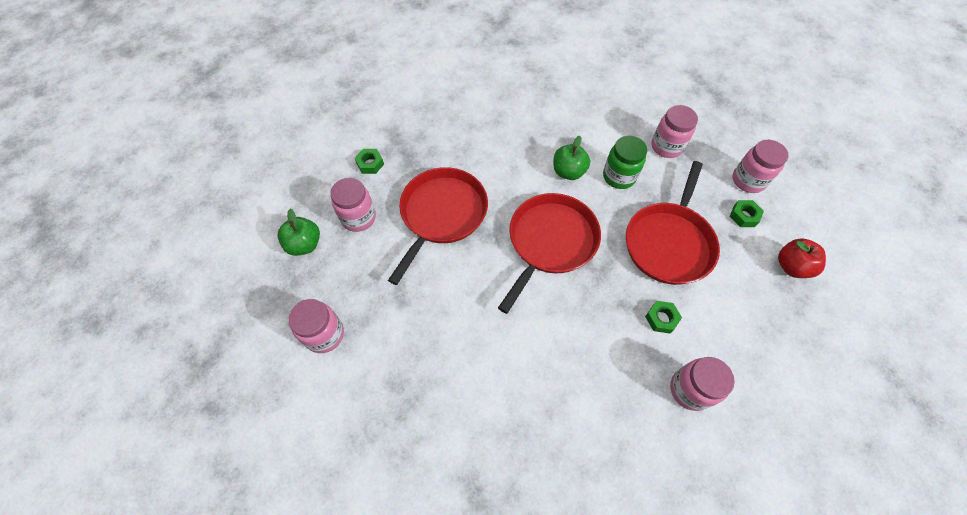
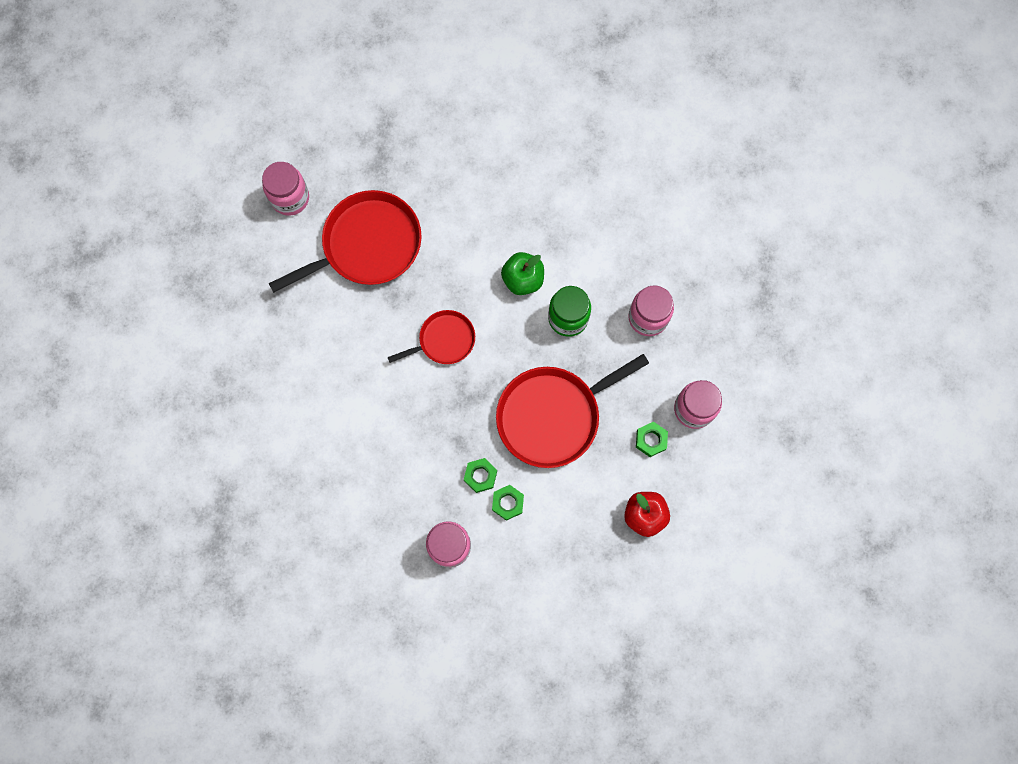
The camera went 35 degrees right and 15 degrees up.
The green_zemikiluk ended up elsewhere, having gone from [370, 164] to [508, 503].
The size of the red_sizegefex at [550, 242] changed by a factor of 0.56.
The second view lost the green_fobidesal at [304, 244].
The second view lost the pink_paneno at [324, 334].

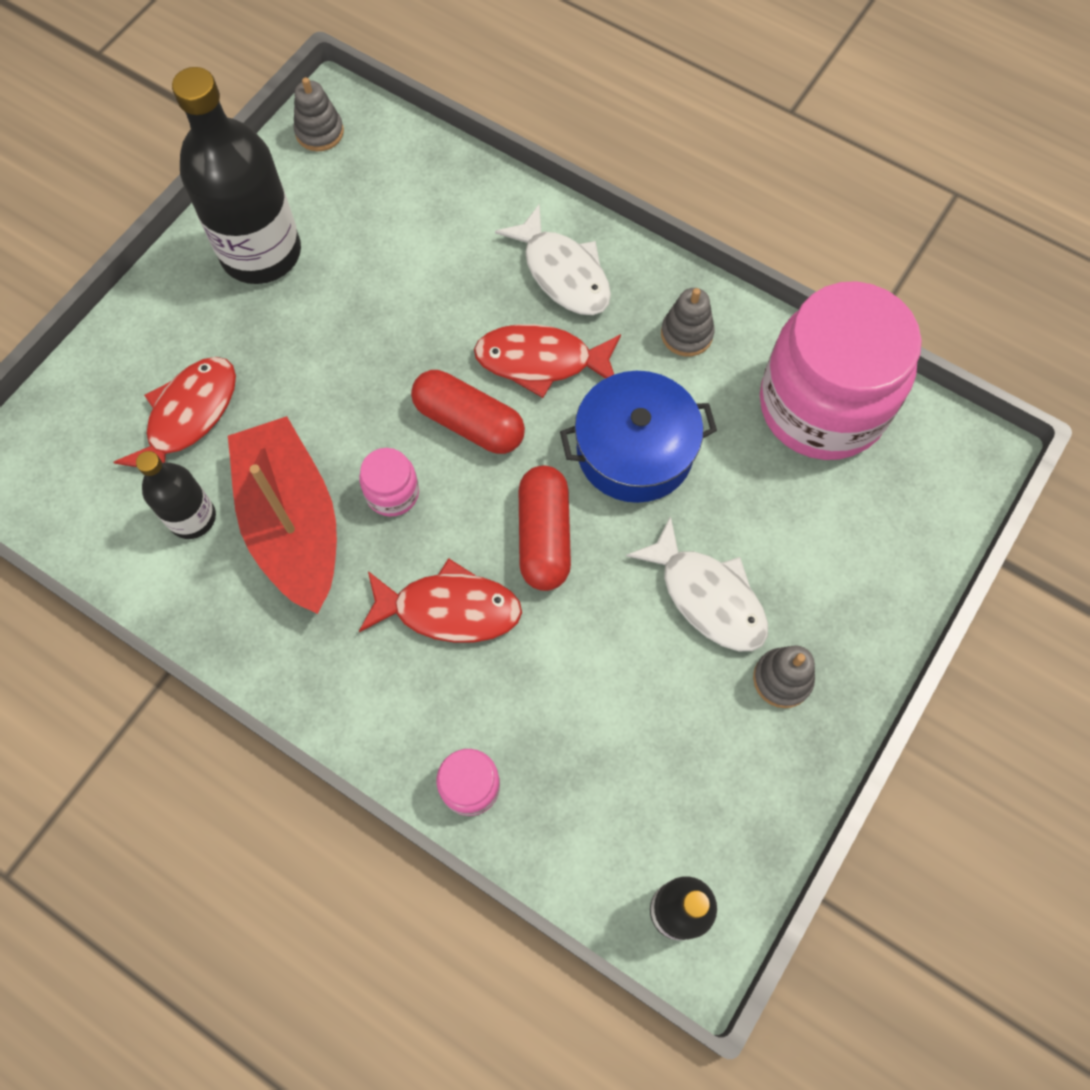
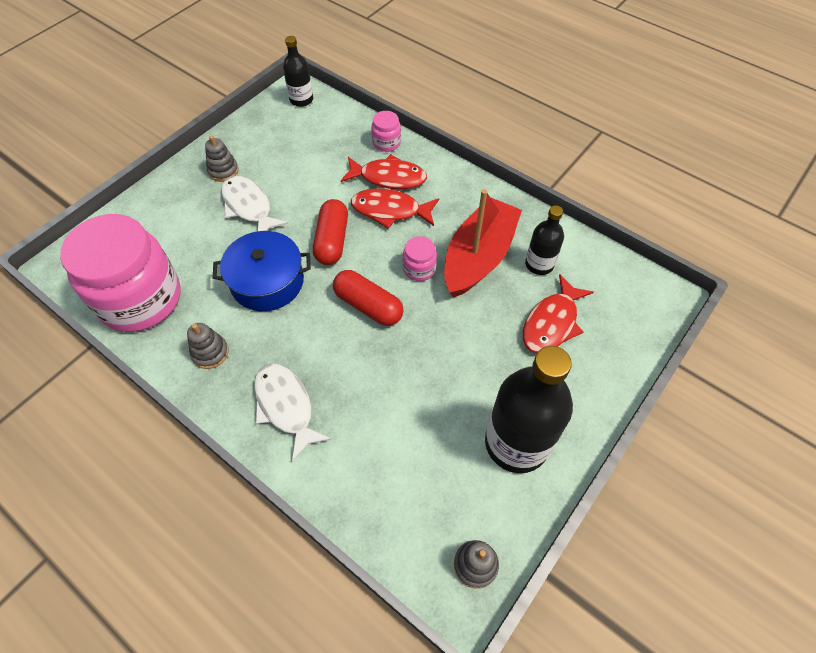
The camera went 175 degrees left and 10 degrees down.
The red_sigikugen ended up elsewhere, having gone from [541, 361] to [388, 178].
The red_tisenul at [293, 524] ended up facing another way, 135 degrees counterclockwise from before.

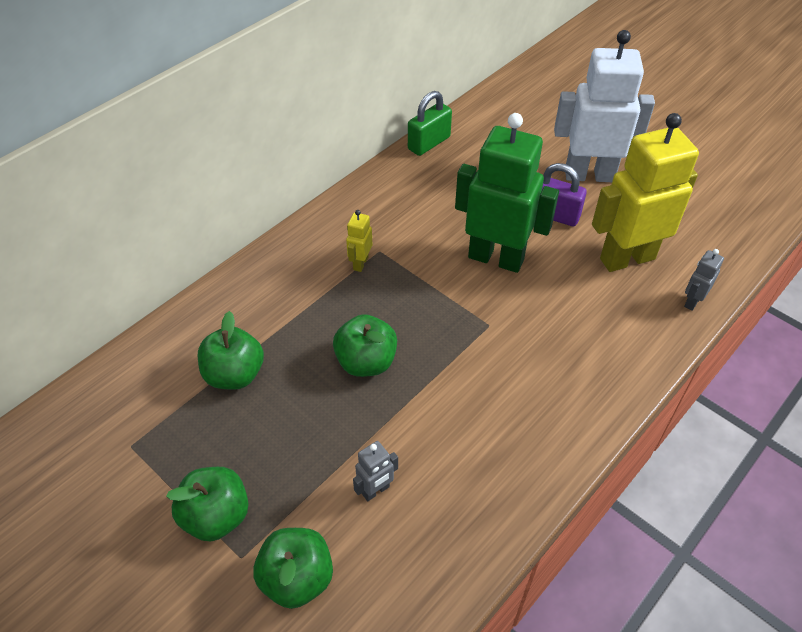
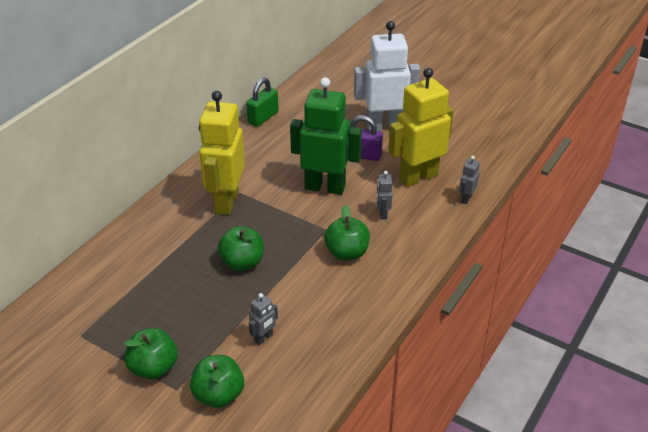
The camera went 10 degrees left and 10 degrees down.
The size of the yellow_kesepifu at [360, 263] changed by a factor of 2.41.
The green_fobidesal ended up elsewhere, having gone from [234, 374] to [347, 253].
The second view gained the grey_kesepifu at [382, 214].

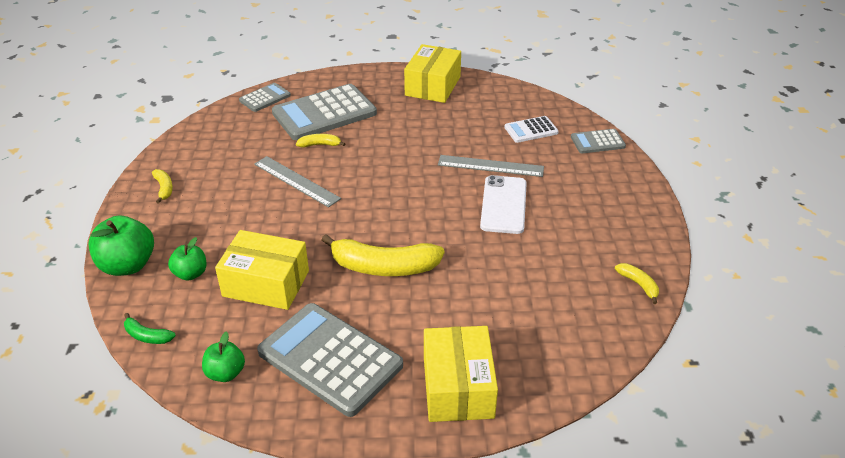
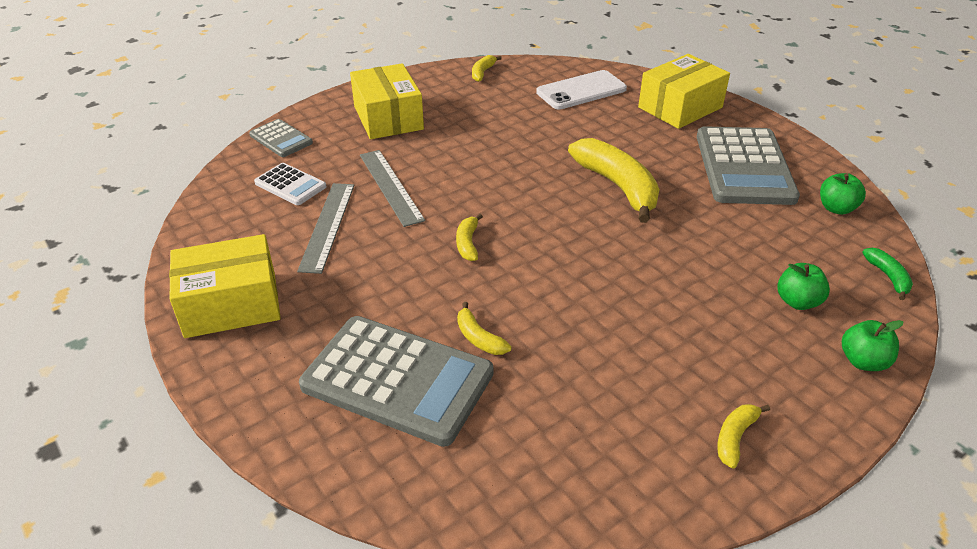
The camera went 125 degrees left and 0 degrees up.
The second view lost the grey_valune at [265, 98].
The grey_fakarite ended up elsewhere, having gone from [296, 181] to [328, 226].
The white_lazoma ended up elsewhere, having gone from [503, 205] to [581, 91].
The size of the green_fobidesal at [128, 265] changed by a factor of 0.59.
The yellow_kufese ended up elsewhere, having gone from [266, 283] to [388, 118].
The second view gained the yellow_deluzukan at [468, 243].

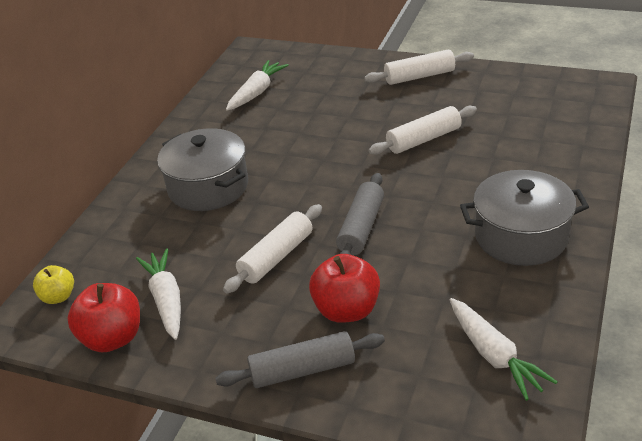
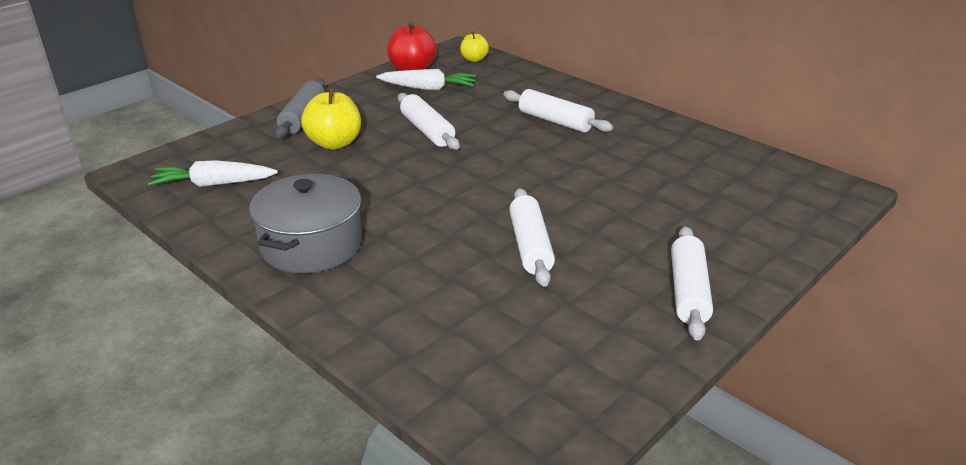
The camera went 110 degrees right and 5 degrees down.
The second view lost the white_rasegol at [257, 92].
Where the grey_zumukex stood at [208, 187], the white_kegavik came to stand at [555, 121].
The second view lost the grey_kegavik at [361, 228].
What was the red_fobidesal at [346, 310] turned into the yellow_fobidesal at [334, 143].

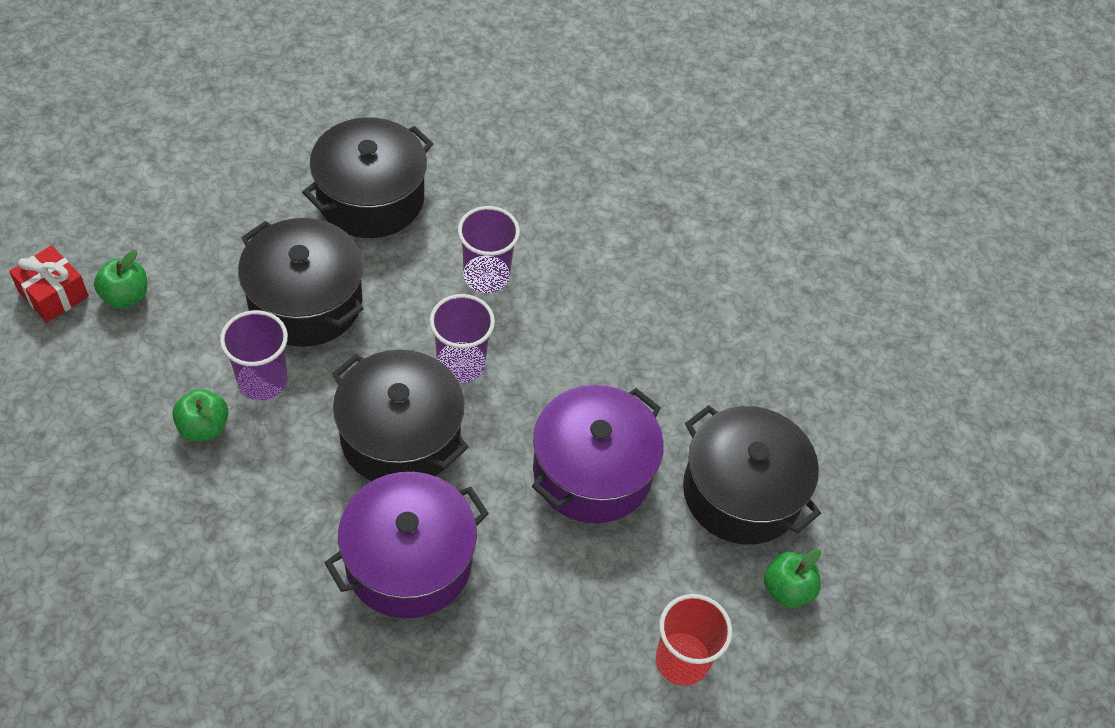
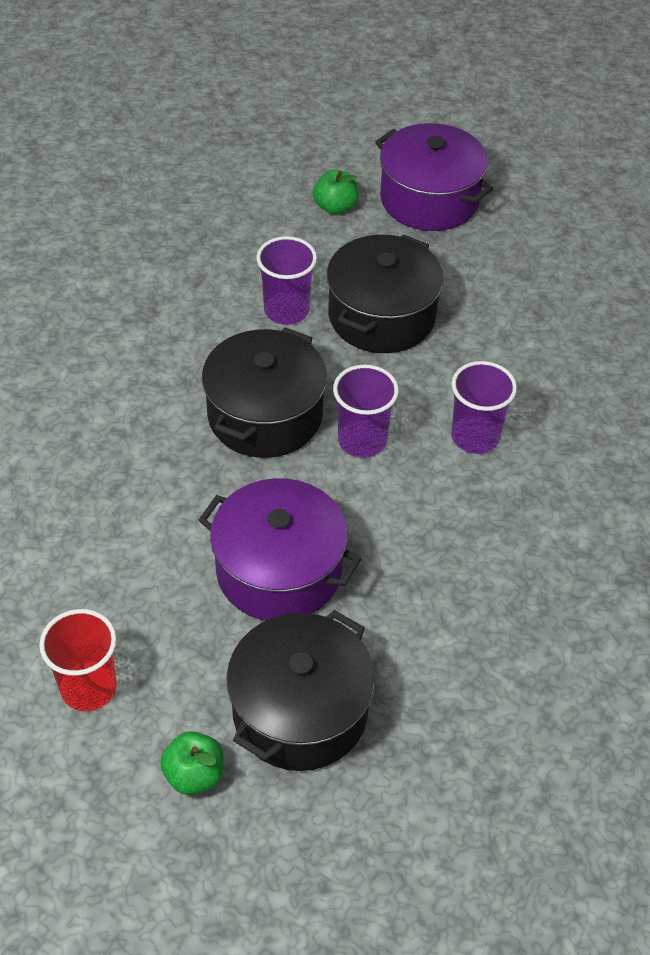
The camera went 80 degrees right and 5 degrees down.
The second view lost the black_zumukex at [370, 198].
The second view lost the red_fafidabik at [53, 294].
The second view lost the green_fobidesal at [204, 427].
The purple_zumukex ended up elsewhere, having gone from [408, 561] to [429, 199].

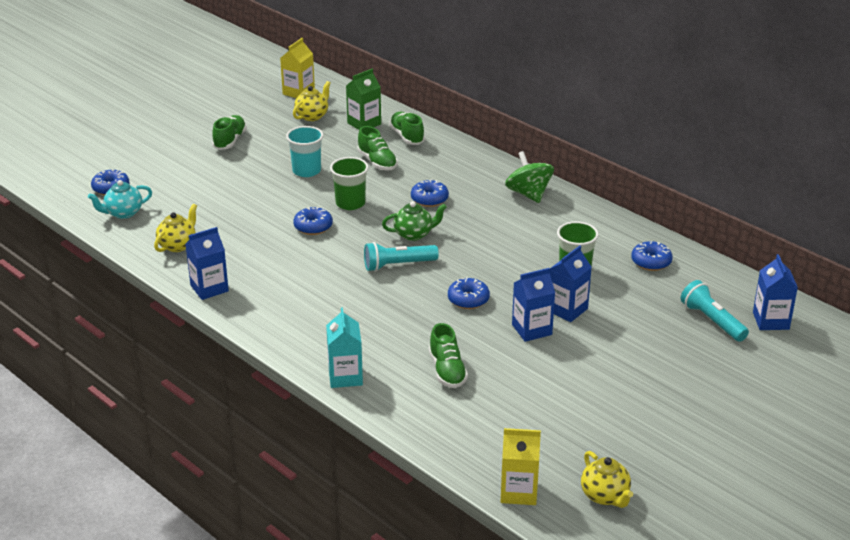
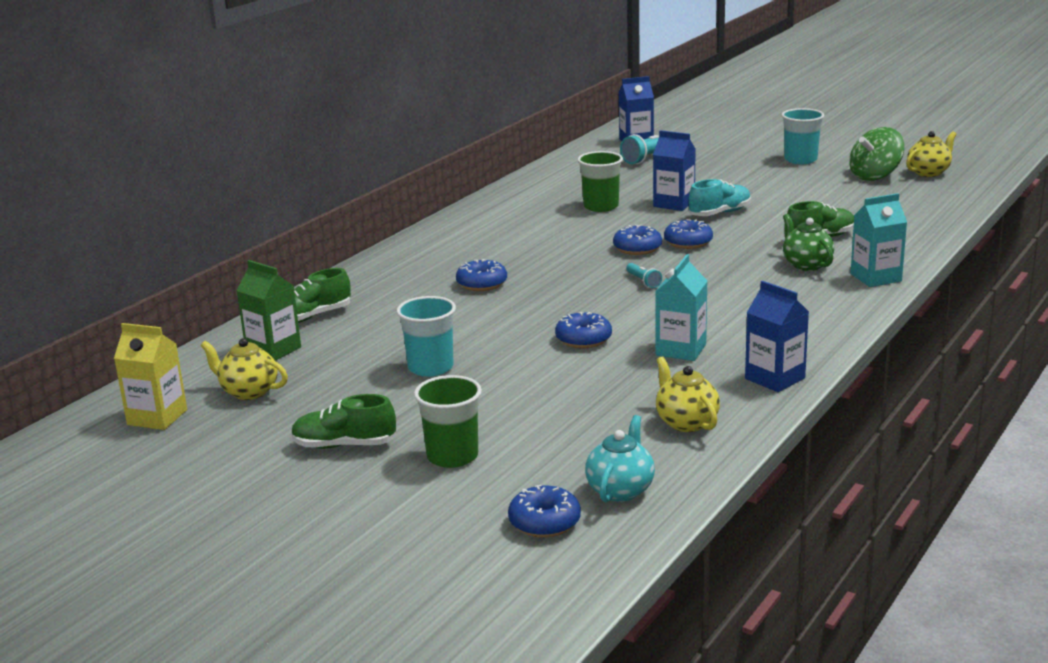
The camera went 100 degrees left and 10 degrees down.
The second view lost the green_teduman at [377, 162].
The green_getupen ended up elsewhere, having gone from [528, 194] to [875, 176].
The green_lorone ended up elsewhere, having gone from [350, 203] to [452, 456].
The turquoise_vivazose at [123, 213] ended up facing another way, 120 degrees counterclockwise from before.
The green_vivazose ended up elsewhere, having gone from [414, 234] to [806, 265].
The yellow_vivazose at [178, 245] ended up facing another way, 45 degrees clockwise from before.
The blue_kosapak ended up elsewhere, having gone from [651, 262] to [637, 248].
The size of the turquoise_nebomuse at [398, 265] changed by a factor of 0.53.
Where the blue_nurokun stood at [532, 329], the turquoise_teduman came to stand at [720, 213].
The second view lost the yellow_nurokun at [518, 492].
The second view gained the turquoise_lorone at [800, 160].
The second view gained the turquoise_nurokun at [681, 350].

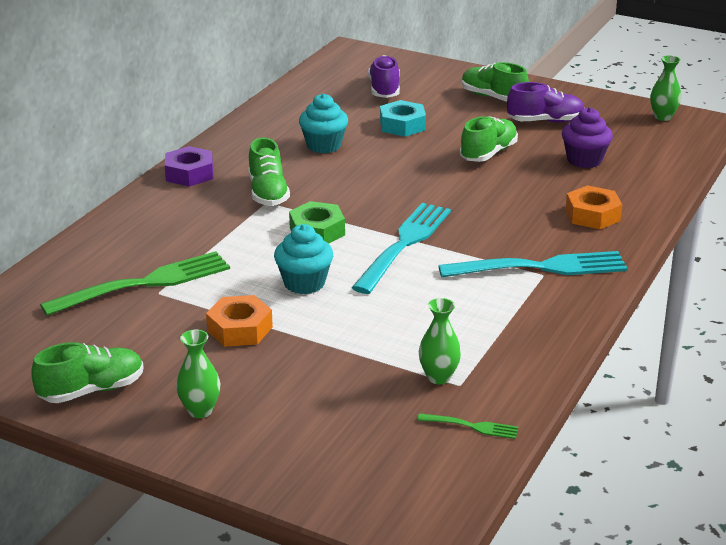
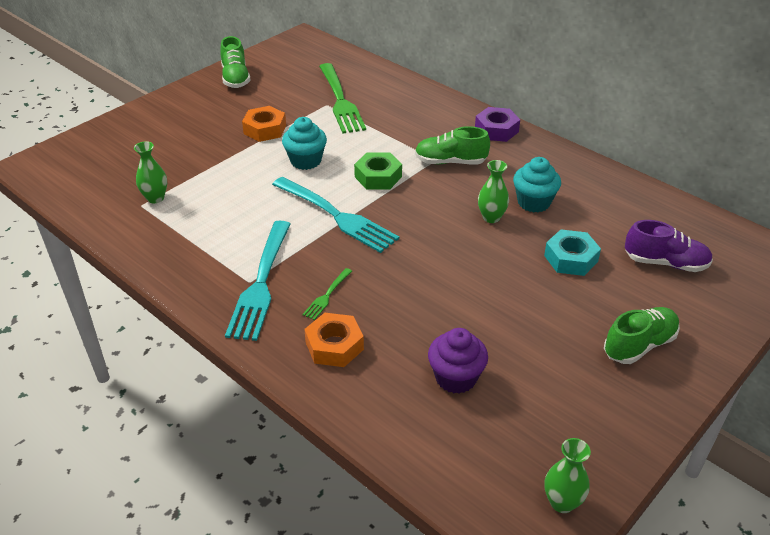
The camera went 105 degrees right and 10 degrees up.
The second view lost the purple_teduman at [545, 121].
The second view lost the green_teduman at [488, 153].
The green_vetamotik ended up elsewhere, having gone from [200, 410] to [491, 217].
The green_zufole ended up elsewhere, having gone from [471, 426] to [327, 295].

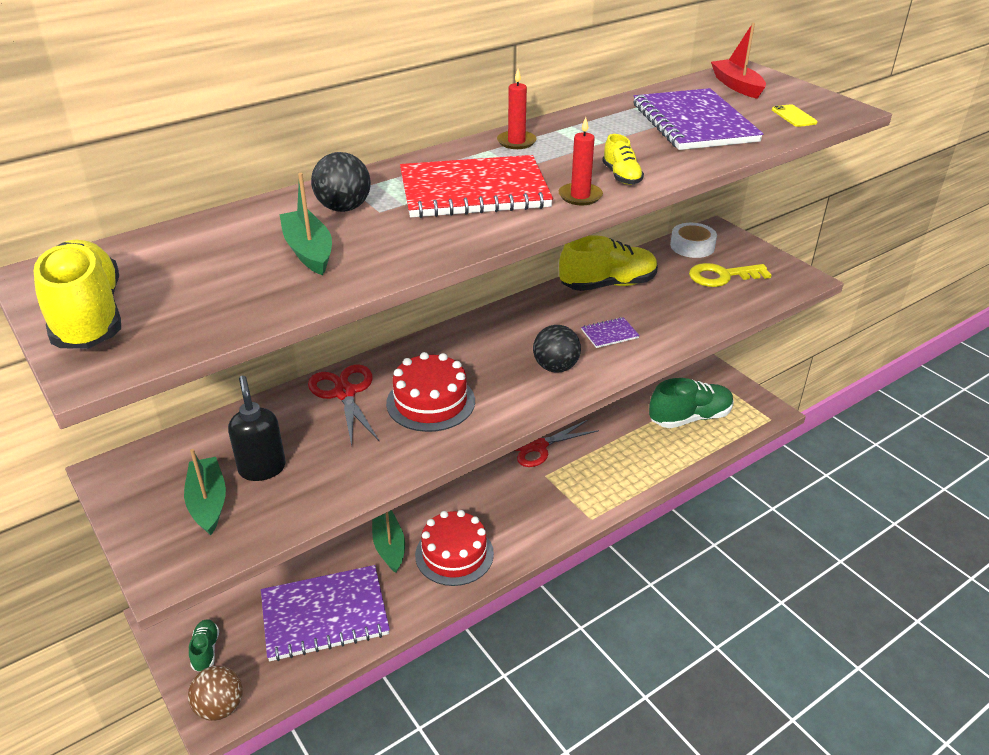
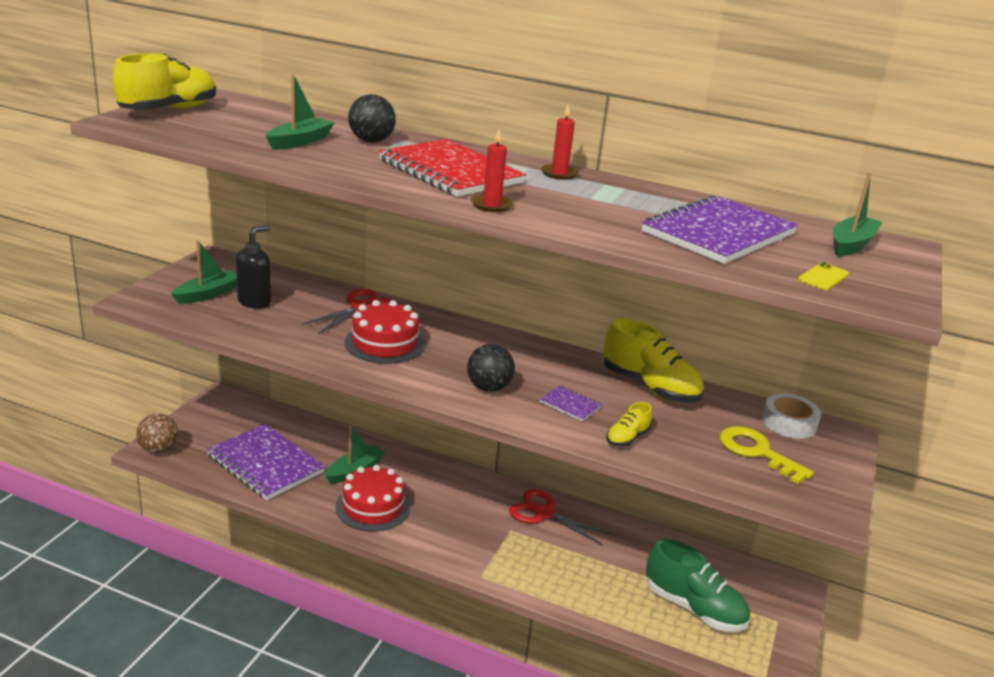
The camera went 55 degrees right and 10 degrees down.
What was the red_tisenul at [736, 86] turned into the green_tisenul at [851, 244].
The yellow_teduman ended up elsewhere, having gone from [621, 176] to [627, 438].
The second view lost the green_teduman at [206, 650].

